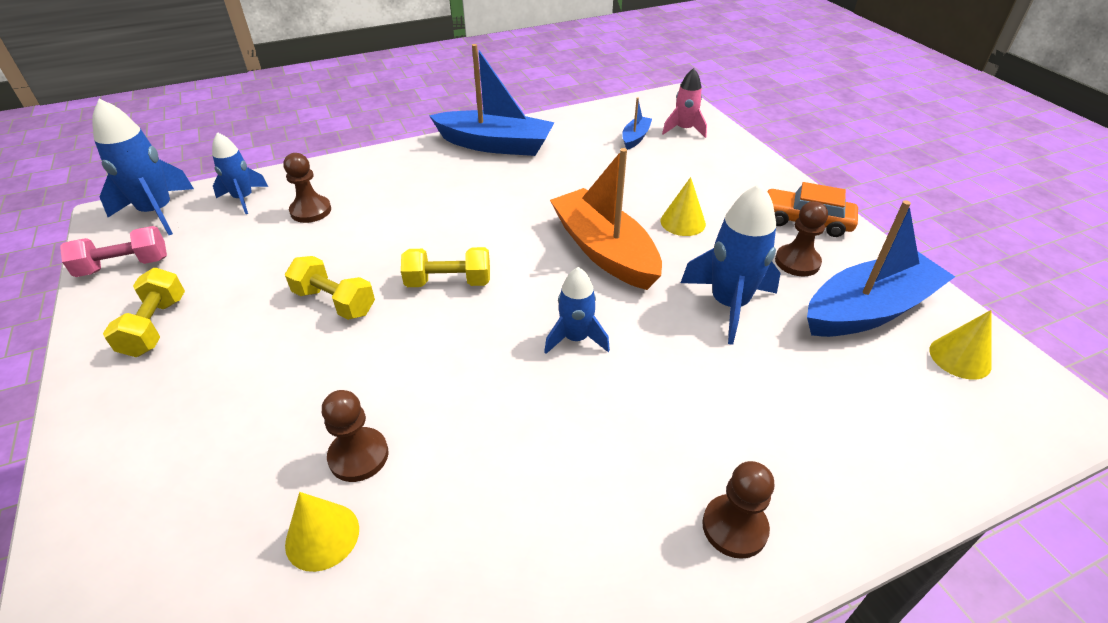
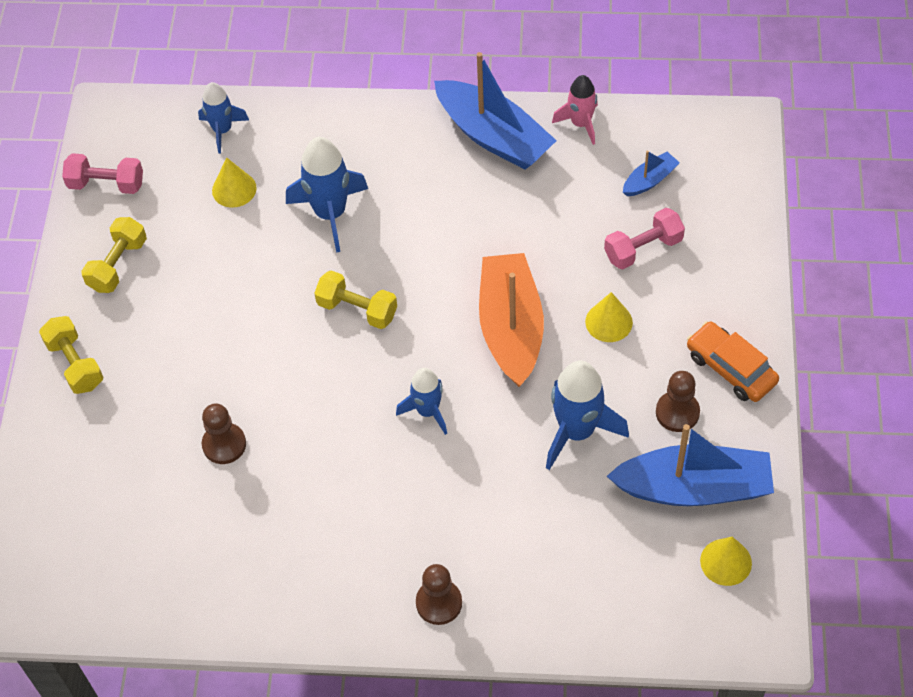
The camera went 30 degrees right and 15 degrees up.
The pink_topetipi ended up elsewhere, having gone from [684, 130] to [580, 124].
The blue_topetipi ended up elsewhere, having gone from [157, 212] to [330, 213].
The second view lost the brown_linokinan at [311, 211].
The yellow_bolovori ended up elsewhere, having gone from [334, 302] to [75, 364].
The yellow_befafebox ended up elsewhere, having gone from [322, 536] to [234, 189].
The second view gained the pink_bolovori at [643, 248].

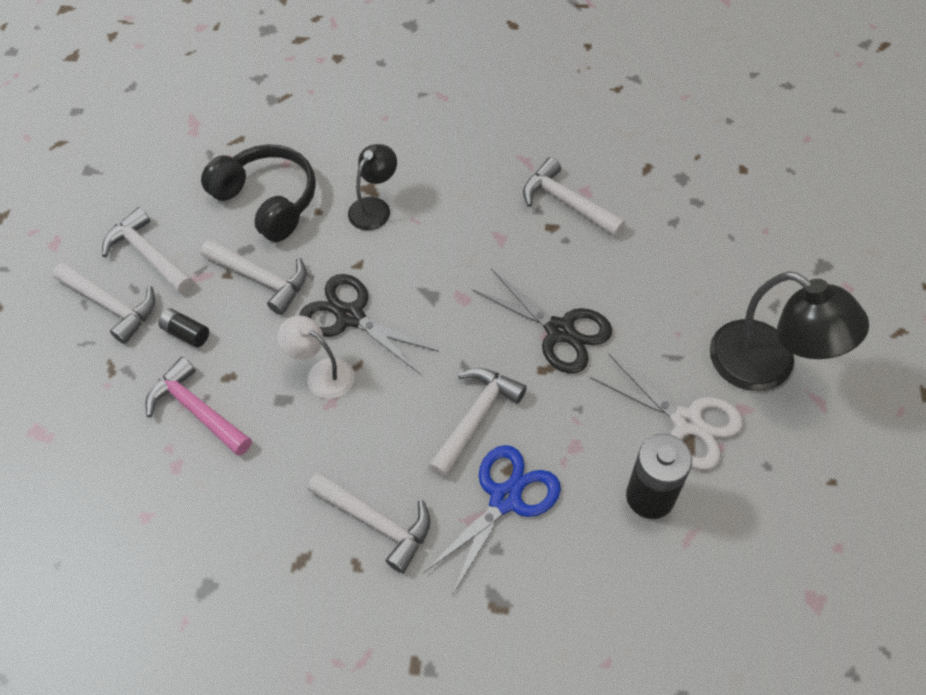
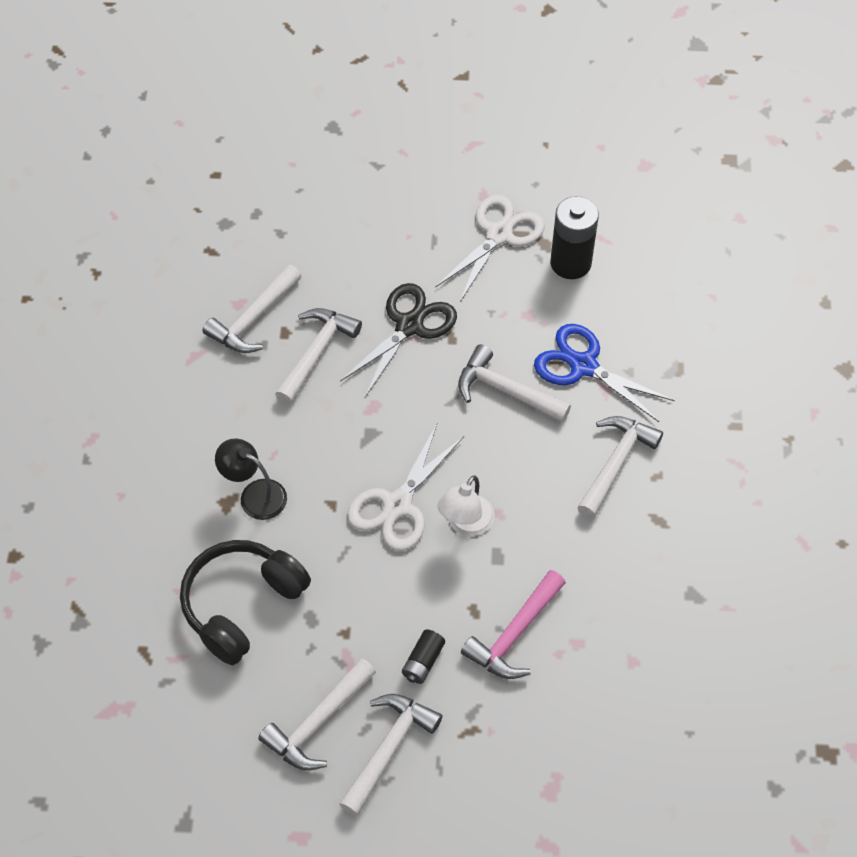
The camera went 95 degrees left and 0 degrees up.
The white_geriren ended up elsewhere, having gone from [261, 279] to [317, 352].
The second view lost the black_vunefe at [767, 366].
What was the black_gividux at [350, 317] turned into the white_gividux at [398, 505].

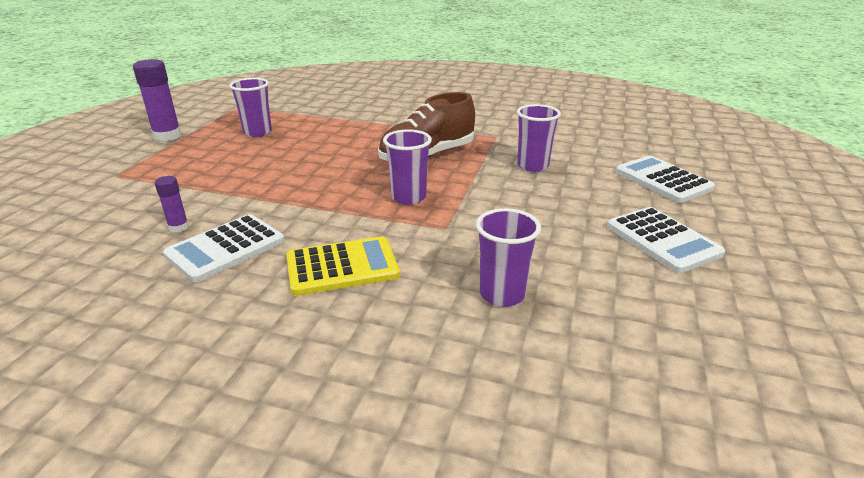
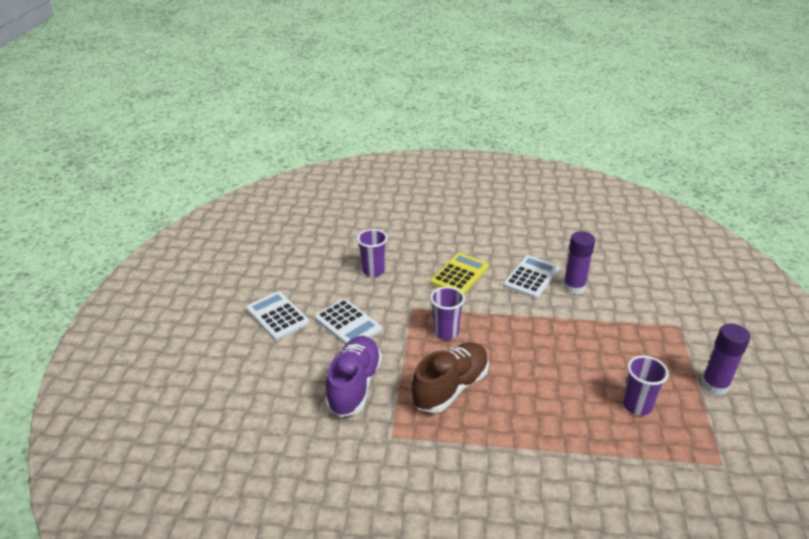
The camera went 170 degrees right and 5 degrees up.
Where the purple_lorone stood at [532, 166], the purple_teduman came to stand at [354, 386].
The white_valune ended up elsewhere, having gone from [663, 180] to [348, 324].
The size of the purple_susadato at [178, 227] changed by a factor of 1.87.
The yellow_valune at [342, 267] ended up facing another way, 150 degrees clockwise from before.

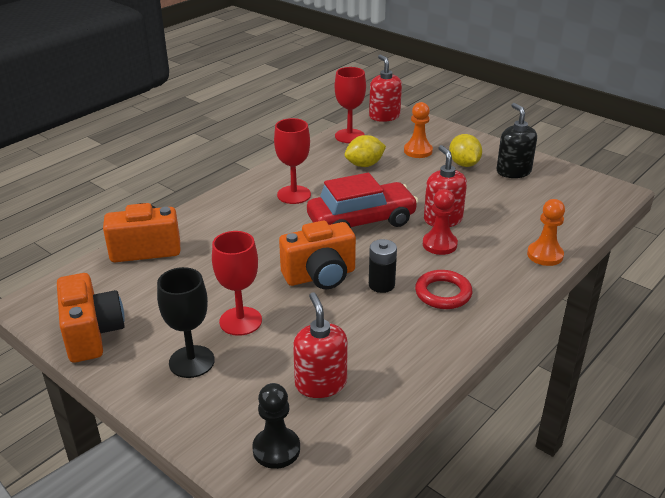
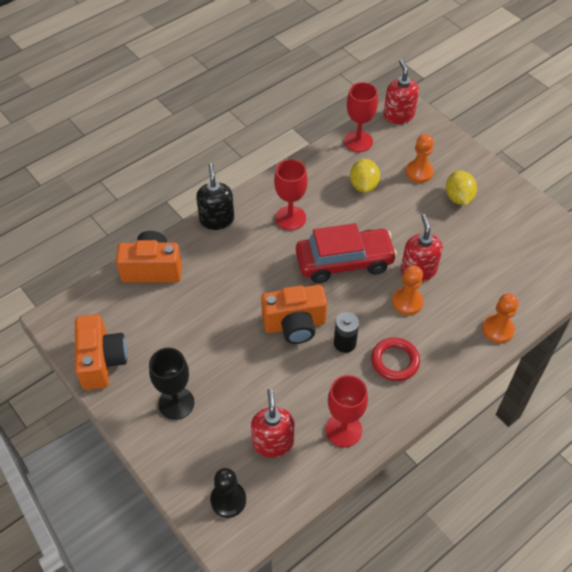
The camera went 10 degrees right and 20 degrees up.
The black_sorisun ended up elsewhere, having gone from [513, 171] to [217, 219].
The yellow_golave at [364, 165] ended up facing another way, 75 degrees counterclockwise from before.
What was the red_linokinan at [439, 244] turned into the orange_linokinan at [407, 302].
The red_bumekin ended up elsewhere, having gone from [240, 321] to [343, 430].

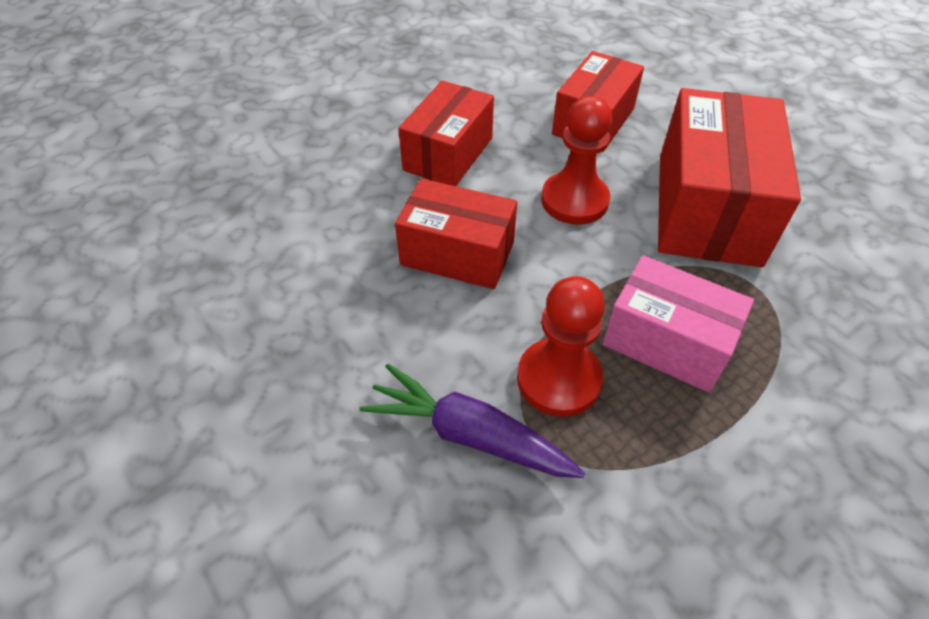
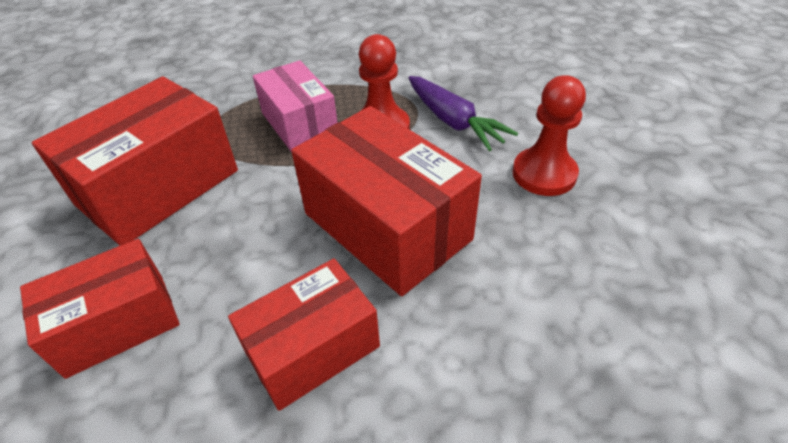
The camera went 150 degrees left and 5 degrees down.
The red_linokinan ended up elsewhere, having gone from [574, 200] to [544, 174].
The size of the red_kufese at [457, 253] changed by a factor of 1.56.

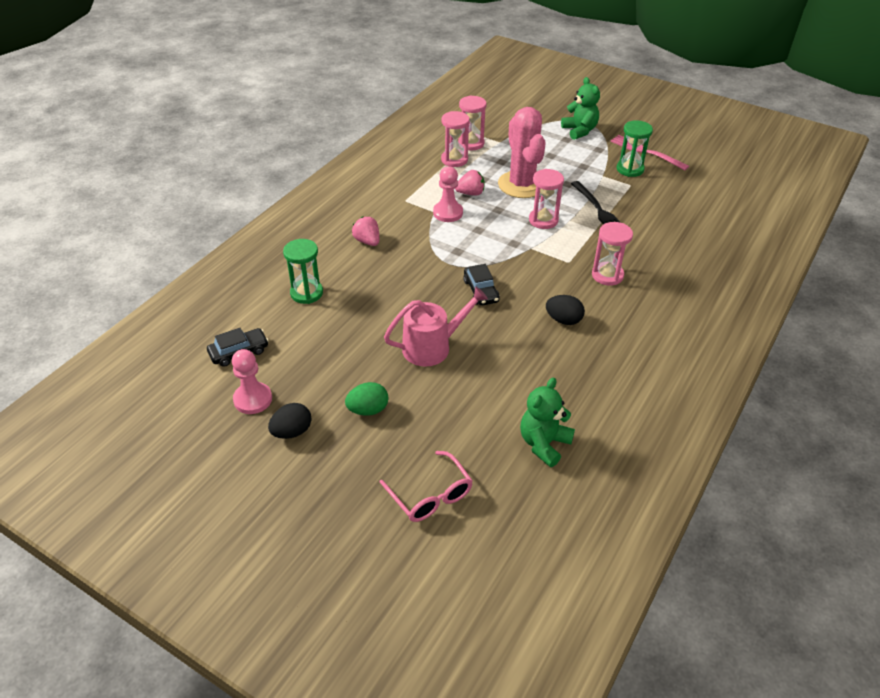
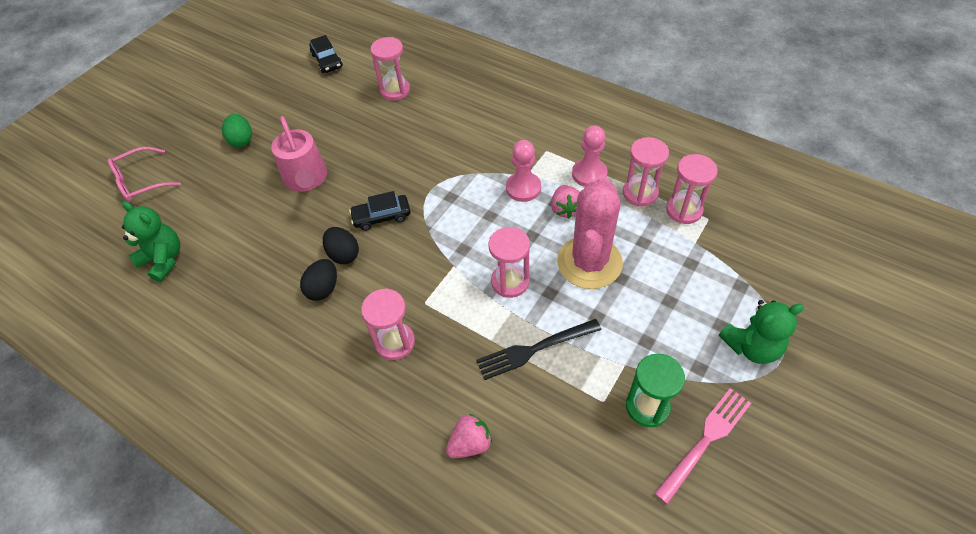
The camera went 95 degrees right and 10 degrees up.
The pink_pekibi at [521, 185] ended up facing another way, 60 degrees counterclockwise from before.
The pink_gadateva ended up elsewhere, having gone from [367, 241] to [470, 443].
What was the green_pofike at [306, 293] turned into the pink_pofike at [395, 90].
The pink_linokinan ended up elsewhere, having gone from [253, 399] to [589, 174].
The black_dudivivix ended up elsewhere, having gone from [292, 432] to [343, 254].

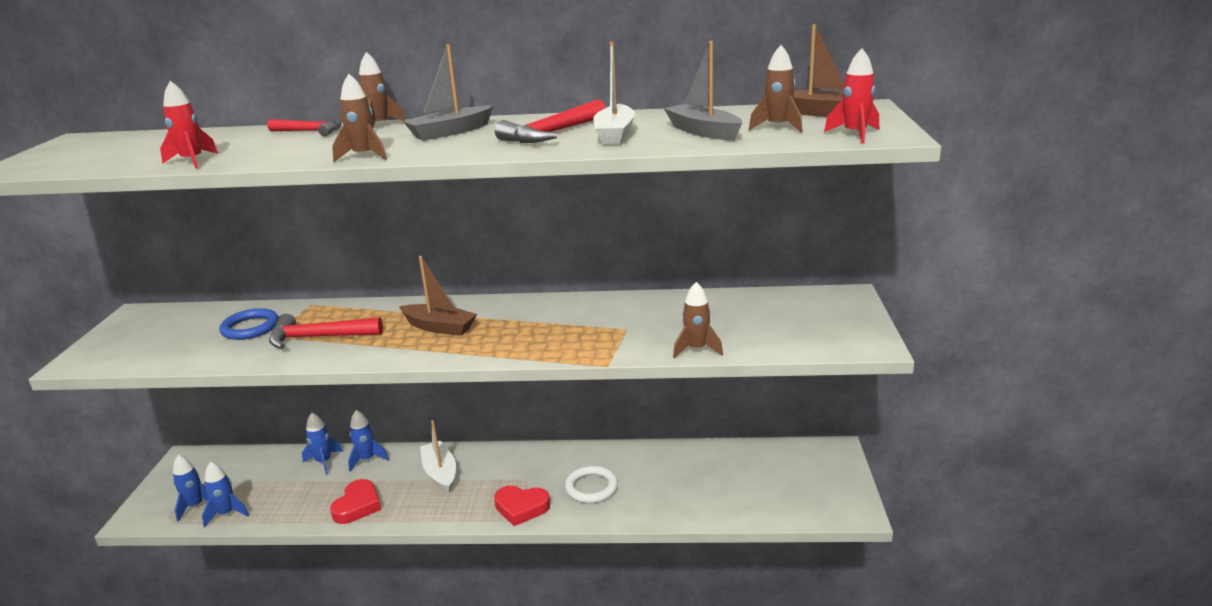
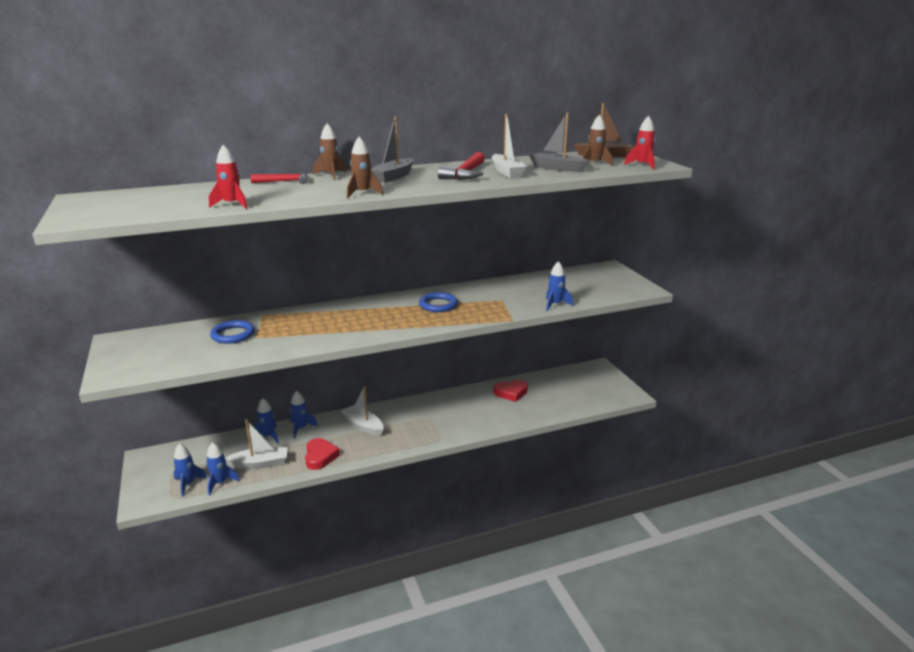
The camera went 25 degrees left and 0 degrees up.
The second view lost the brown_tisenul at [439, 327].
What was the brown_topetipi at [696, 349] turned into the blue_topetipi at [555, 304].
The second view lost the red_geriren at [318, 337].
The second view lost the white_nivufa at [591, 487].
The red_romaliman ended up elsewhere, having gone from [521, 508] to [511, 393].
The second view gained the blue_nivufa at [438, 305].
The second view gained the white_tisenul at [260, 464].

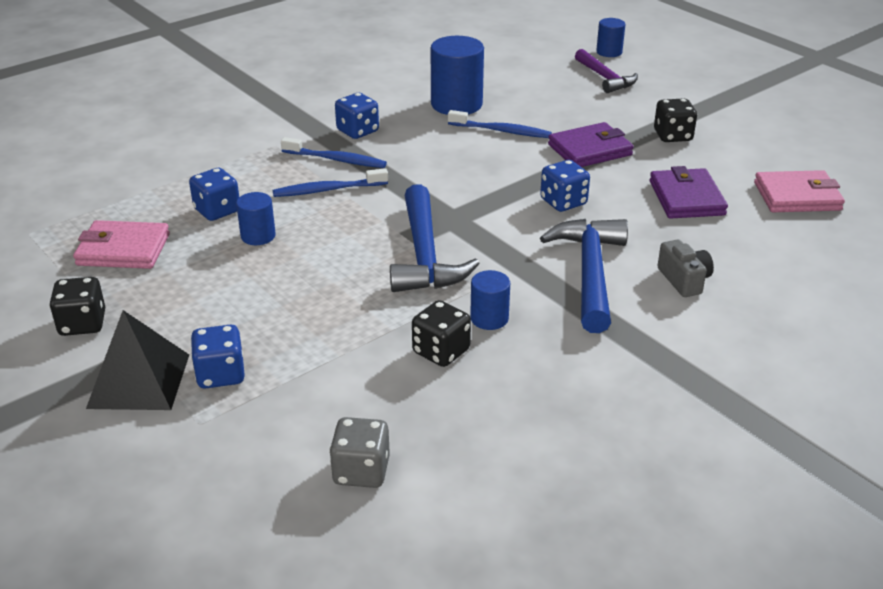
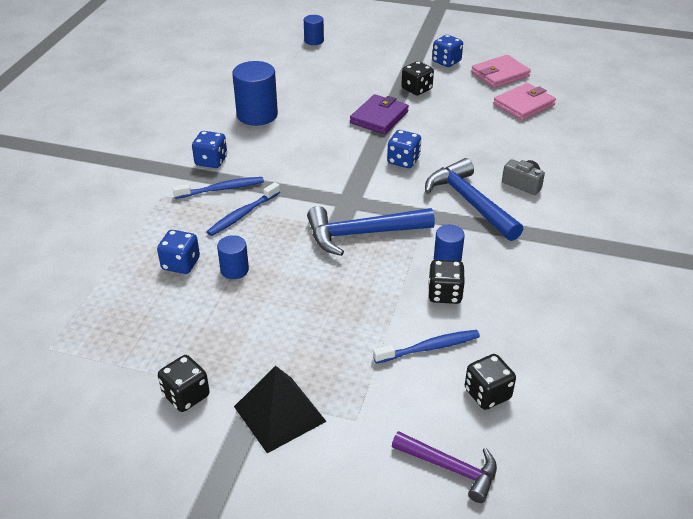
The camera went 35 degrees left and 5 degrees up.
The purple_geriren ended up elsewhere, having gone from [605, 78] to [451, 468].
The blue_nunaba ended up elsewhere, having gone from [501, 131] to [429, 348].
The second view lost the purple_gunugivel at [686, 198].
The blue_geriren at [425, 255] ended up facing another way, 120 degrees clockwise from before.
The pink_gunugivel ended up elsewhere, having gone from [123, 249] to [500, 74].
The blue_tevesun ended up elsewhere, having gone from [221, 375] to [446, 61].
What was the grey_tevesun at [361, 471] turned into the black_tevesun at [487, 394].

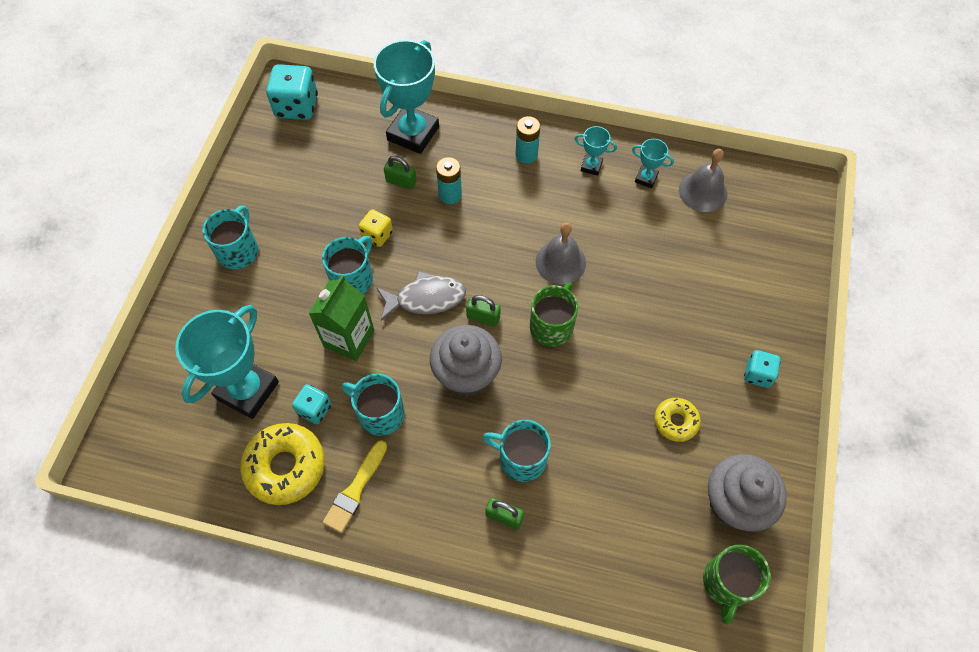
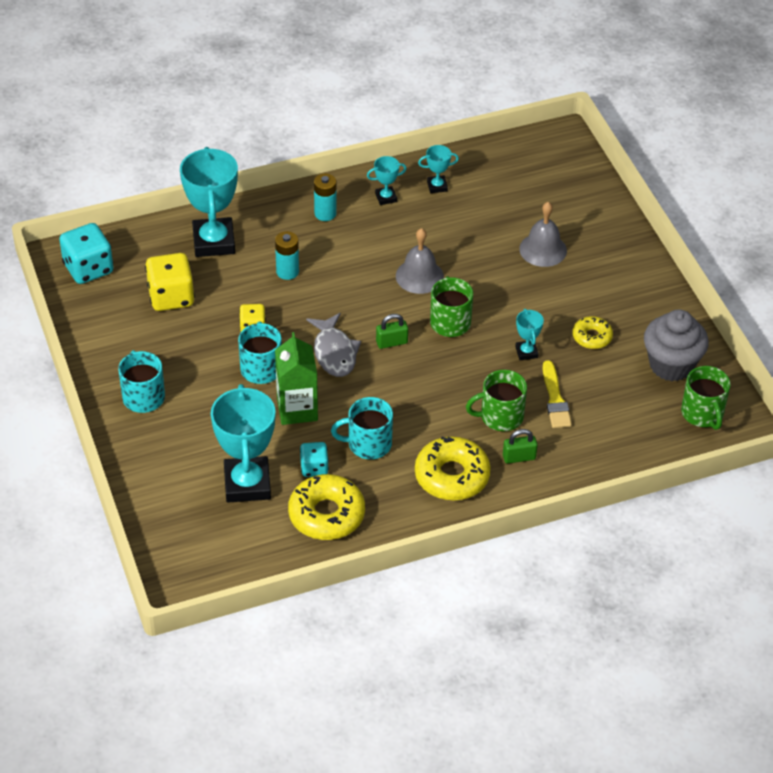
The camera went 35 degrees left and 15 degrees down.
The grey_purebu ended up elsewhere, having gone from [703, 191] to [543, 249].
The second view lost the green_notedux at [401, 182].
The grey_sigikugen at [426, 298] ended up facing another way, 120 degrees clockwise from before.
The second view lost the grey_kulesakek at [466, 374].
The second view lost the turquoise_tevesun at [757, 374].
What was the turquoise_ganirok at [521, 458] turned into the green_ganirok at [500, 416].
The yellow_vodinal ended up elsewhere, having gone from [355, 490] to [555, 399].
The second view gained the yellow_tevesun at [171, 297].
The second view gained the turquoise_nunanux at [526, 352].
The second view gained the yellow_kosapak at [452, 476].

